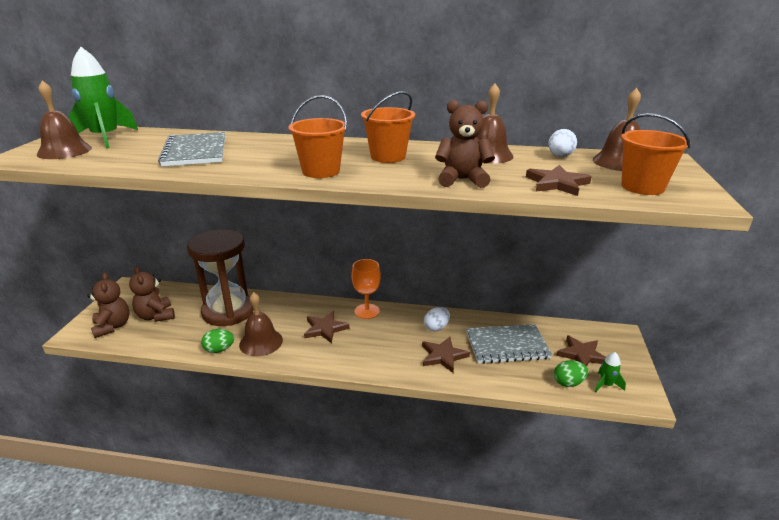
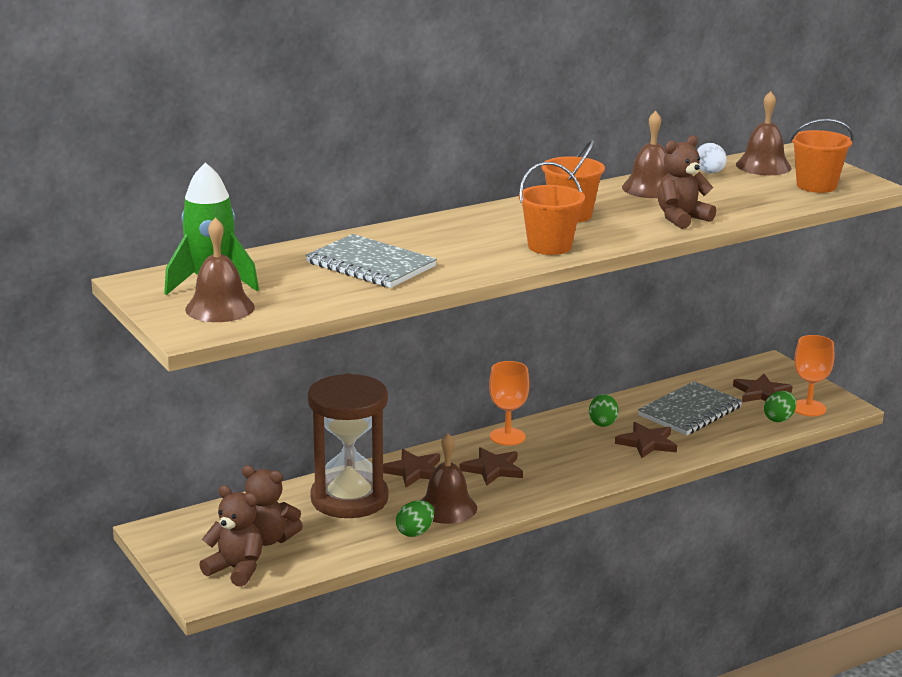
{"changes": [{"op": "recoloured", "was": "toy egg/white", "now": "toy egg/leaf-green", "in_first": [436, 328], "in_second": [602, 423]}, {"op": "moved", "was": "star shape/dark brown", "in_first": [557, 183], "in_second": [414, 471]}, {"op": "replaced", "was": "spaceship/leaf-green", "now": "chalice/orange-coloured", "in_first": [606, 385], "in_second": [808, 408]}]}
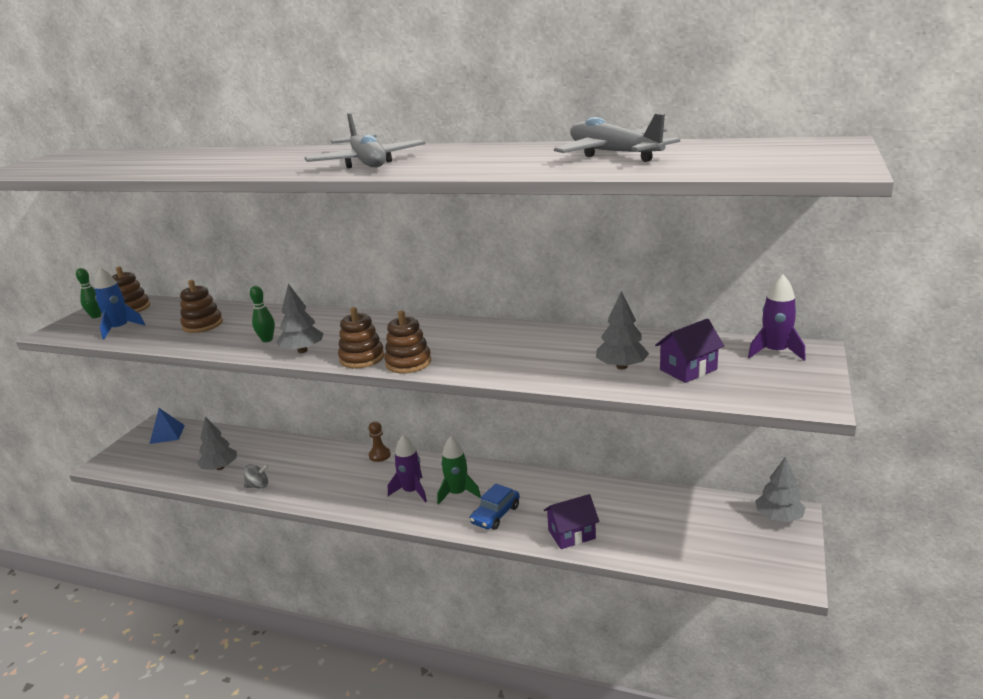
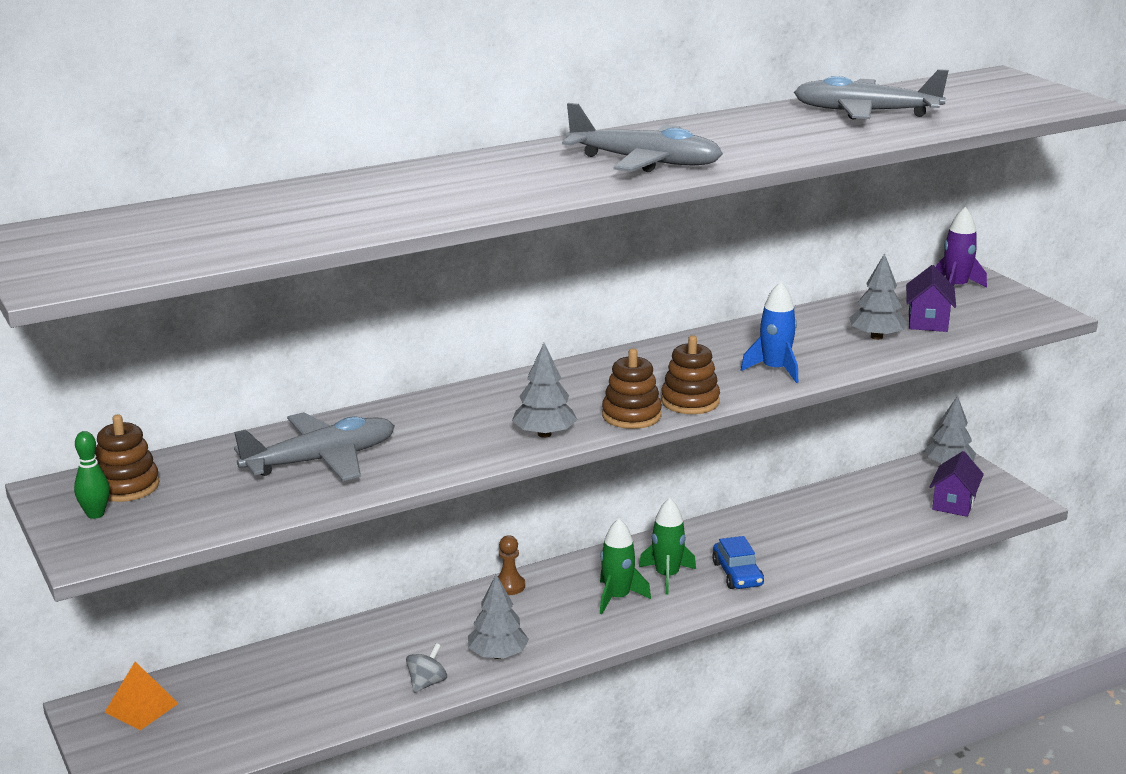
{"changes": [{"op": "moved", "was": "spaceship/royal blue", "in_first": [120, 329], "in_second": [775, 370]}, {"op": "recoloured", "was": "solid pyramid/royal blue", "now": "solid pyramid/orange-coloured", "in_first": [167, 434], "in_second": [141, 707]}, {"op": "replaced", "was": "stacking toy/dark brown", "now": "plane/gray", "in_first": [203, 325], "in_second": [321, 460]}, {"op": "moved", "was": "fir tree/gray", "in_first": [220, 467], "in_second": [498, 655]}, {"op": "removed", "was": "tenpin/leaf-green", "in_first": [267, 340]}, {"op": "recoloured", "was": "spaceship/purple", "now": "spaceship/leaf-green", "in_first": [411, 491], "in_second": [617, 598]}, {"op": "moved", "was": "house/purple", "in_first": [571, 534], "in_second": [953, 503]}]}
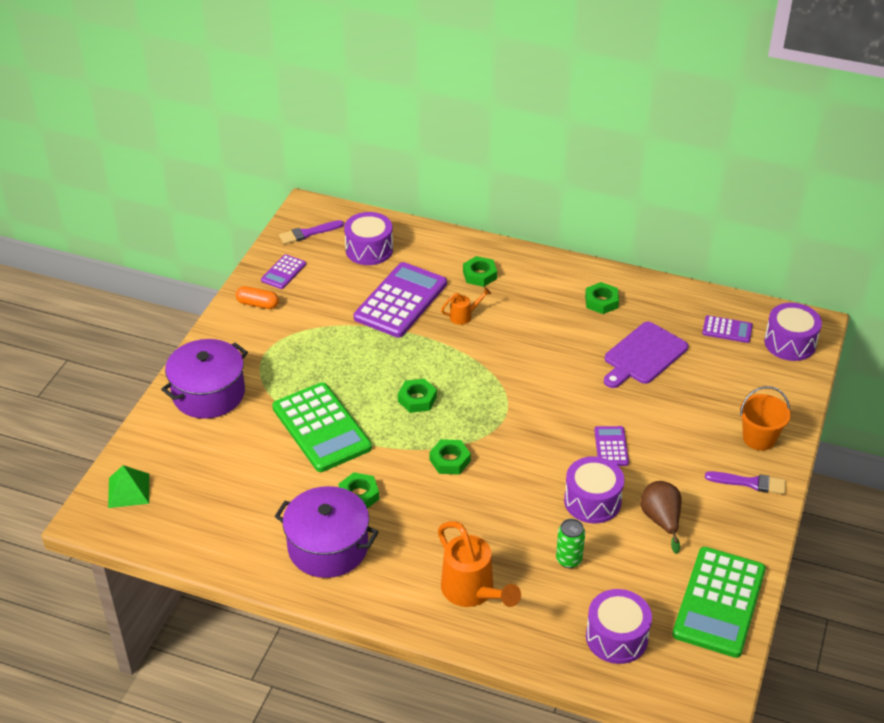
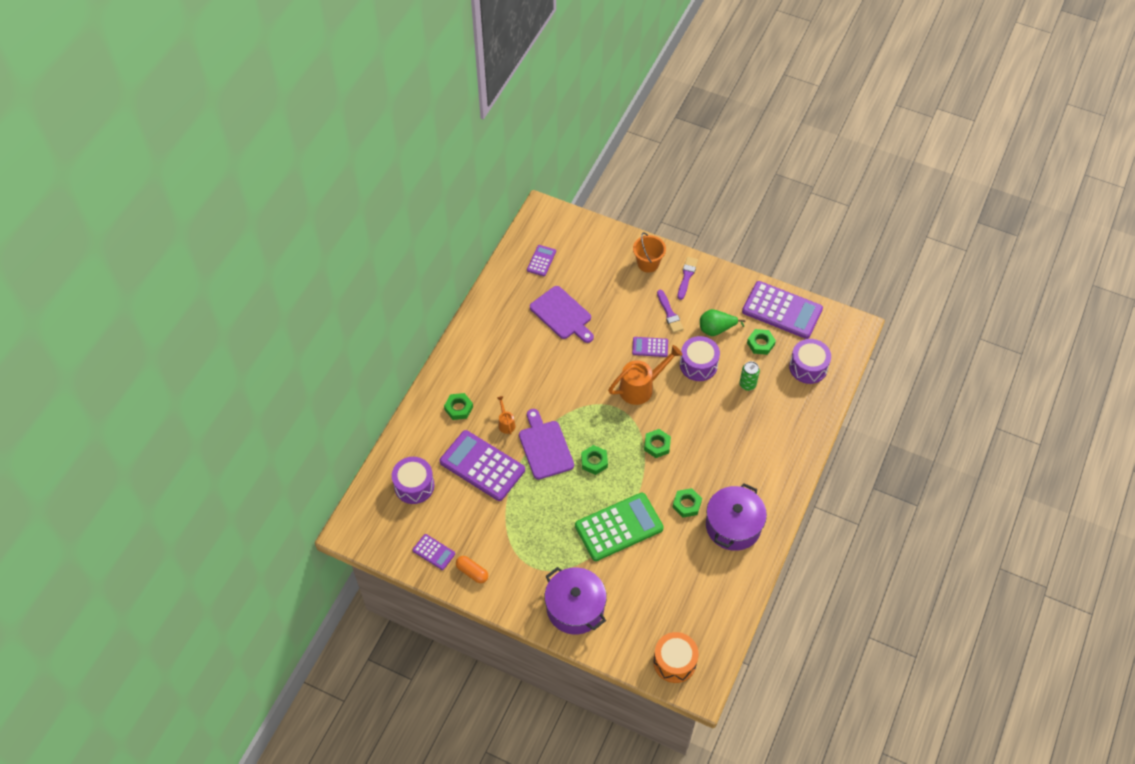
{"changes": [{"op": "replaced", "was": "solid pyramid/leaf-green", "now": "drum/orange-coloured", "in_first": [128, 490], "in_second": [674, 662]}, {"op": "turned", "was": "pill/orange-coloured", "in_first": [257, 304], "in_second": [472, 572], "clockwise": -75}, {"op": "moved", "was": "paintbrush/purple", "in_first": [308, 233], "in_second": [669, 313]}, {"op": "moved", "was": "watering can/orange-coloured", "in_first": [472, 592], "in_second": [641, 387]}, {"op": "moved", "was": "hex nut/leaf-green", "in_first": [601, 302], "in_second": [760, 344]}, {"op": "recoloured", "was": "toy pear/dark brown", "now": "toy pear/leaf-green", "in_first": [661, 520], "in_second": [716, 329]}, {"op": "recoloured", "was": "calculator/leaf-green", "now": "calculator/purple", "in_first": [719, 602], "in_second": [782, 310]}, {"op": "removed", "was": "drum/purple", "in_first": [790, 343]}, {"op": "added", "now": "chopping board/purple", "in_second": [545, 447]}]}
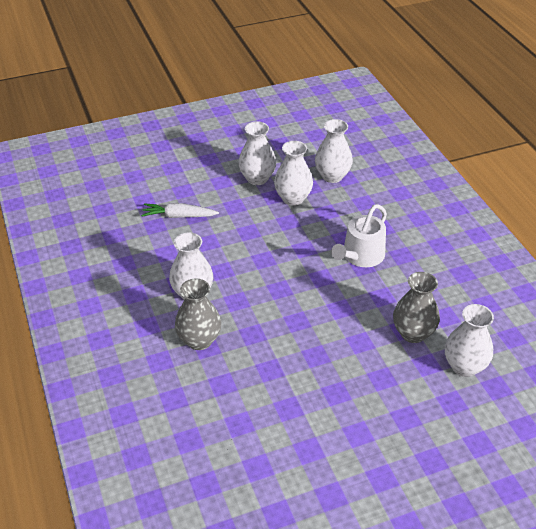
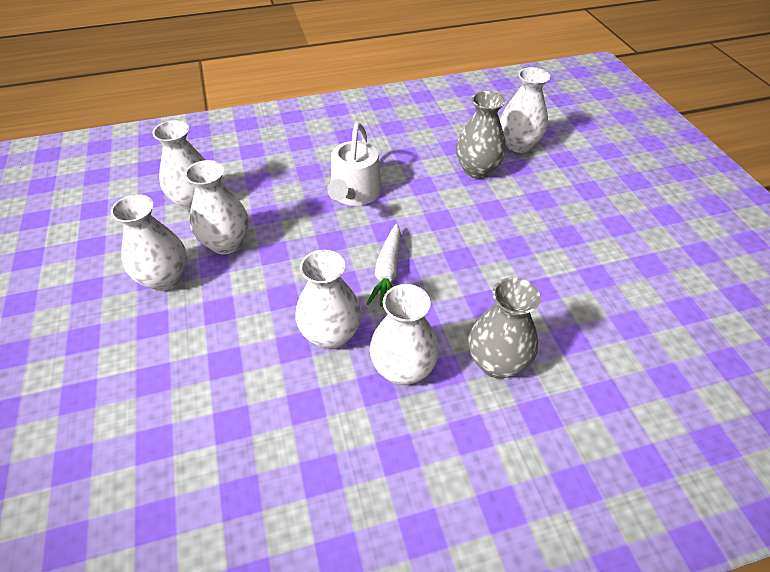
{"changes": [{"op": "moved", "was": "root vegetable/white", "in_first": [179, 216], "in_second": [388, 271]}, {"op": "turned", "was": "watering can/white", "in_first": [360, 256], "in_second": [354, 193], "clockwise": 60}, {"op": "added", "now": "flower vase/white", "in_second": [331, 335]}]}
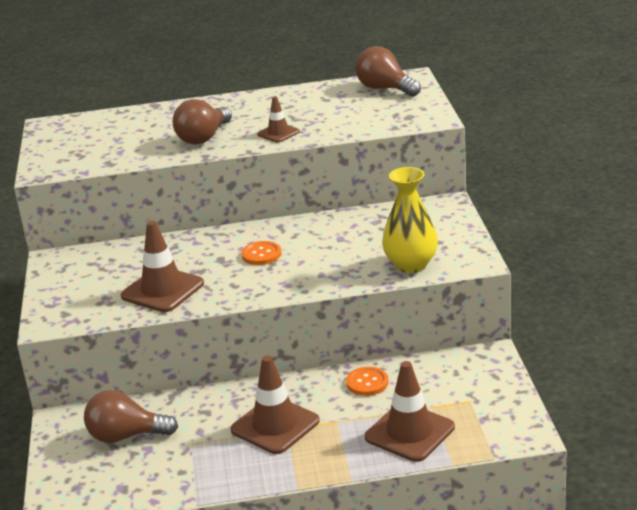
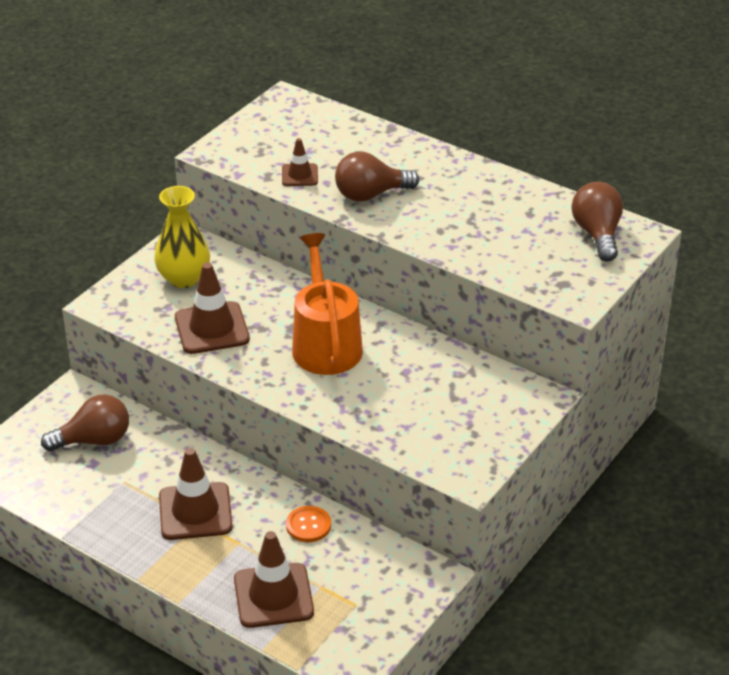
{"changes": [{"op": "turned", "was": "light bulb/dark brown", "in_first": [126, 436], "in_second": [94, 440], "clockwise": 120}, {"op": "replaced", "was": "shirt button/orange-coloured", "now": "watering can/orange-coloured", "in_first": [261, 254], "in_second": [325, 344]}, {"op": "moved", "was": "traffic cone/dark brown", "in_first": [278, 133], "in_second": [299, 175]}, {"op": "moved", "was": "flower vase/golden", "in_first": [411, 264], "in_second": [184, 278]}]}
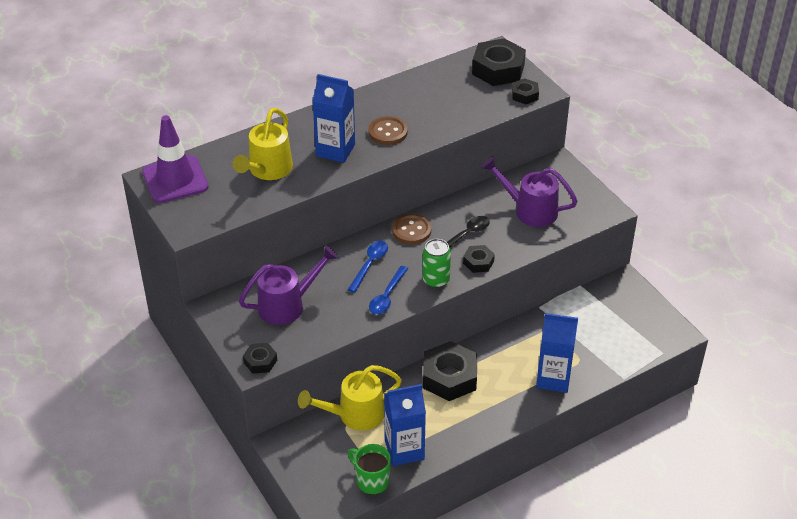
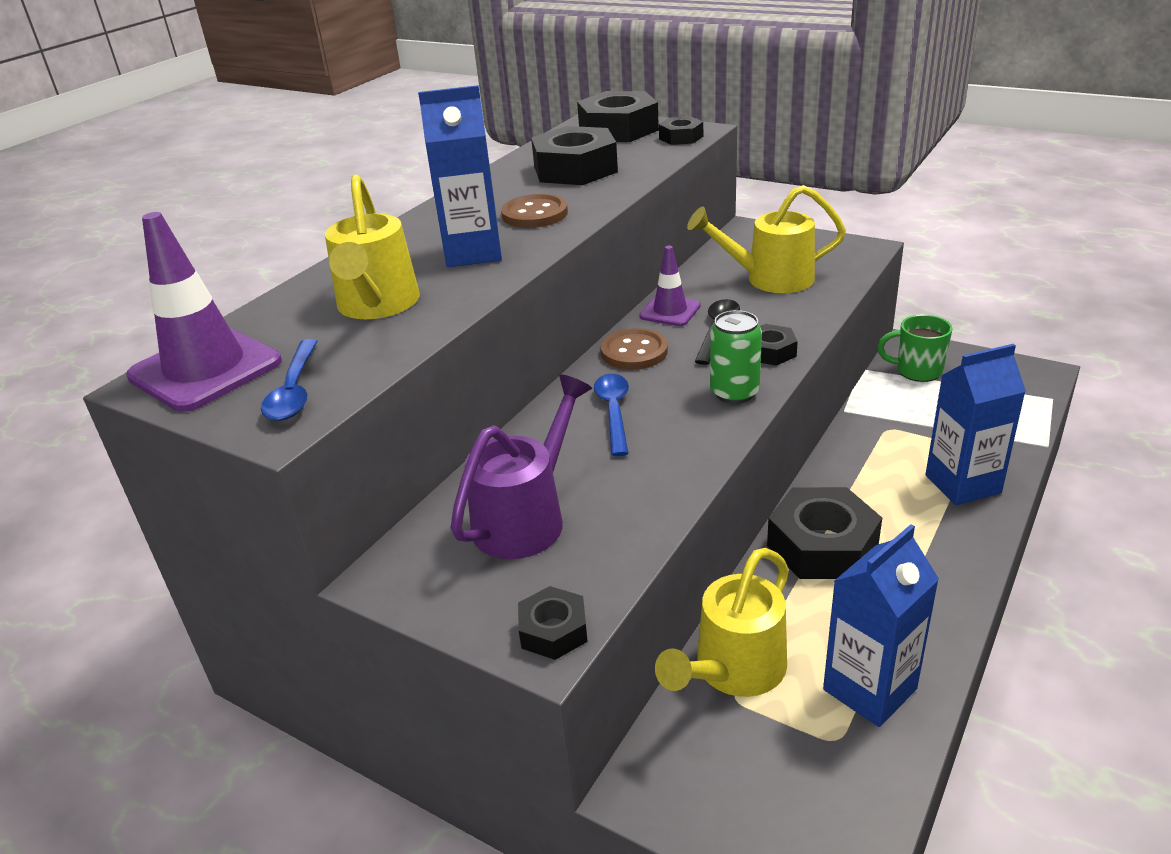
{"changes": [{"op": "moved", "was": "tea mug/leaf-green", "in_first": [371, 481], "in_second": [917, 371]}, {"op": "moved", "was": "spoon/royal blue", "in_first": [387, 296], "in_second": [294, 390]}, {"op": "recoloured", "was": "watering can/purple", "now": "watering can/golden", "in_first": [529, 210], "in_second": [769, 279]}, {"op": "added", "now": "hex nut/ebony", "in_second": [575, 169]}, {"op": "added", "now": "traffic cone/purple", "in_second": [670, 311]}]}
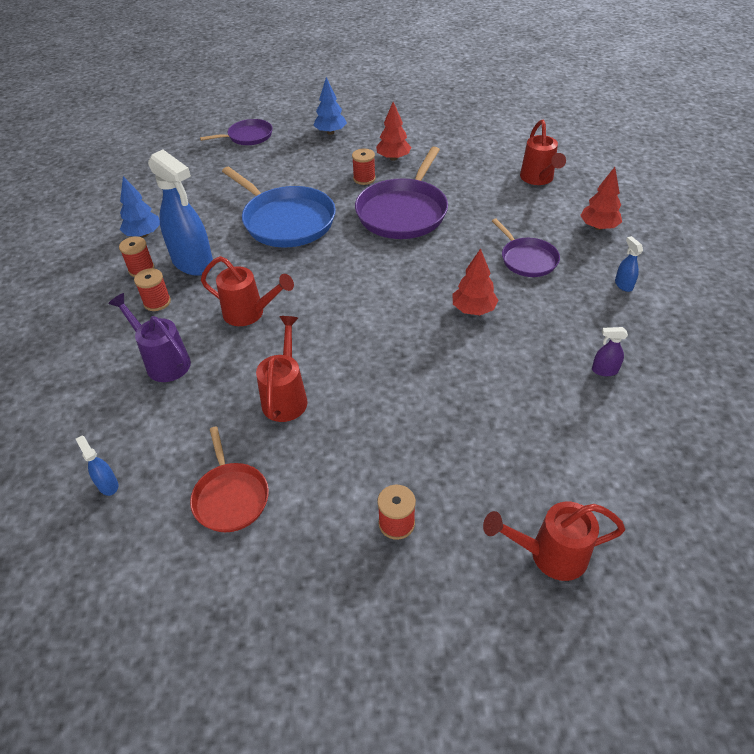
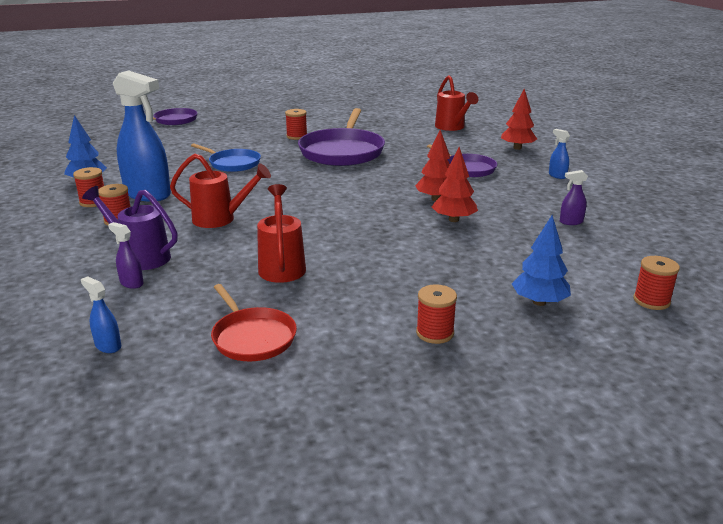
{"changes": [{"op": "resized", "was": "frying pan/royal blue", "in_first": [286, 221], "in_second": [232, 163], "ratio": 0.57}, {"op": "moved", "was": "fir tree/royal blue", "in_first": [330, 132], "in_second": [539, 302]}, {"op": "moved", "was": "fir tree/red", "in_first": [393, 158], "in_second": [453, 220]}, {"op": "removed", "was": "watering can/red", "in_first": [549, 554]}, {"op": "added", "now": "spray bottle/purple", "in_second": [131, 283]}, {"op": "added", "now": "reel of thread/red", "in_second": [651, 301]}]}
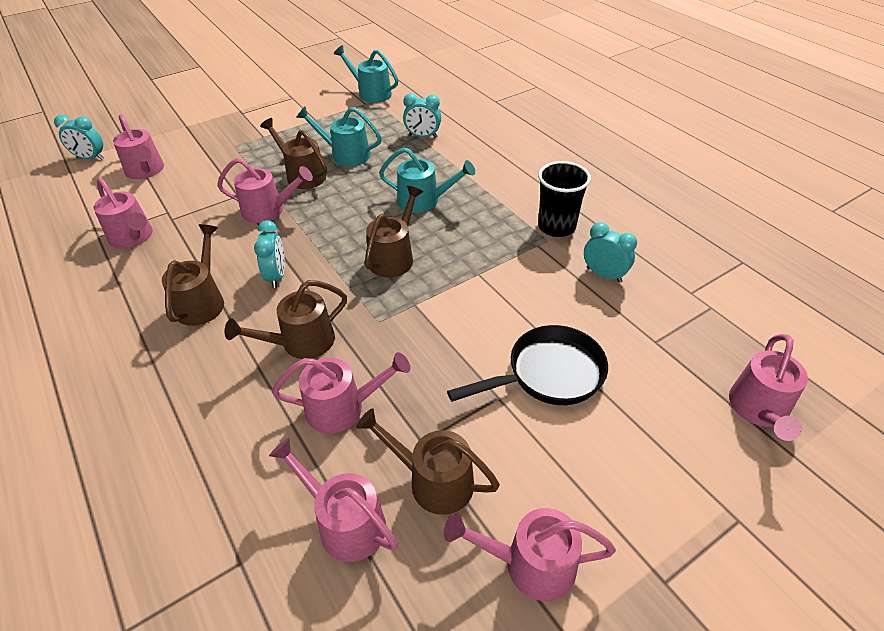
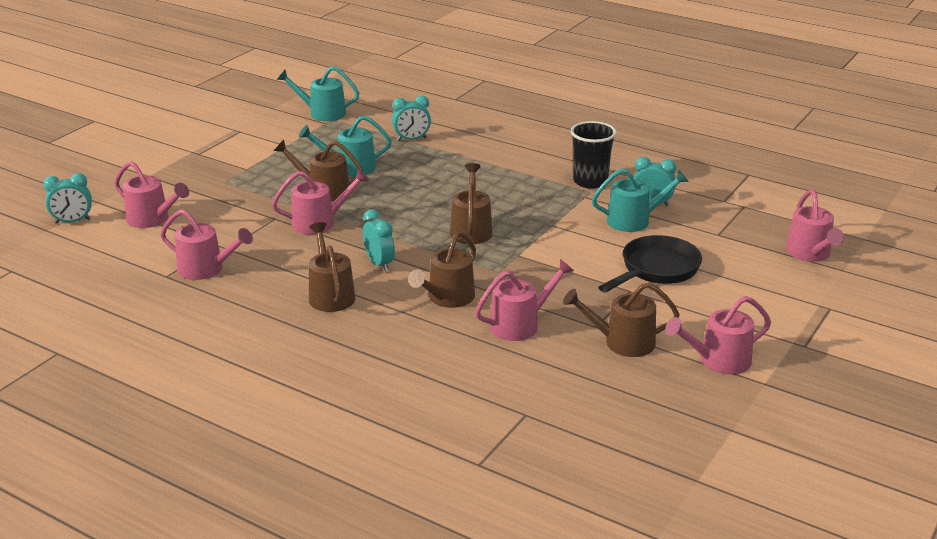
{"changes": [{"op": "removed", "was": "watering can/pink", "in_first": [345, 522]}, {"op": "moved", "was": "watering can/turquoise", "in_first": [424, 201], "in_second": [634, 220]}]}
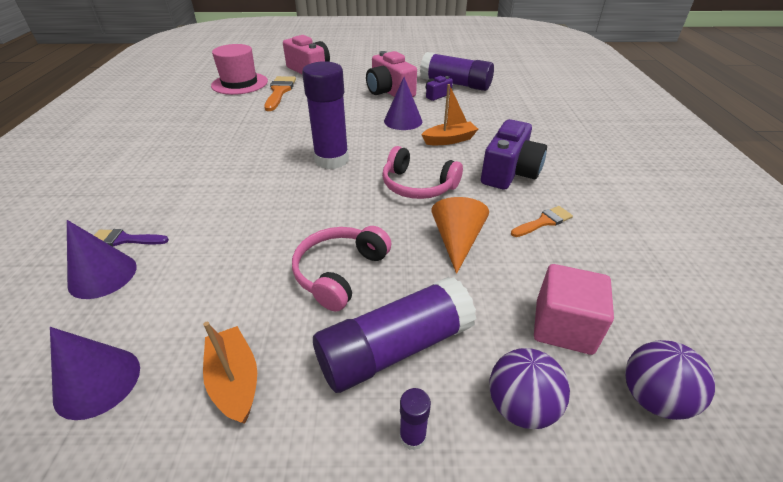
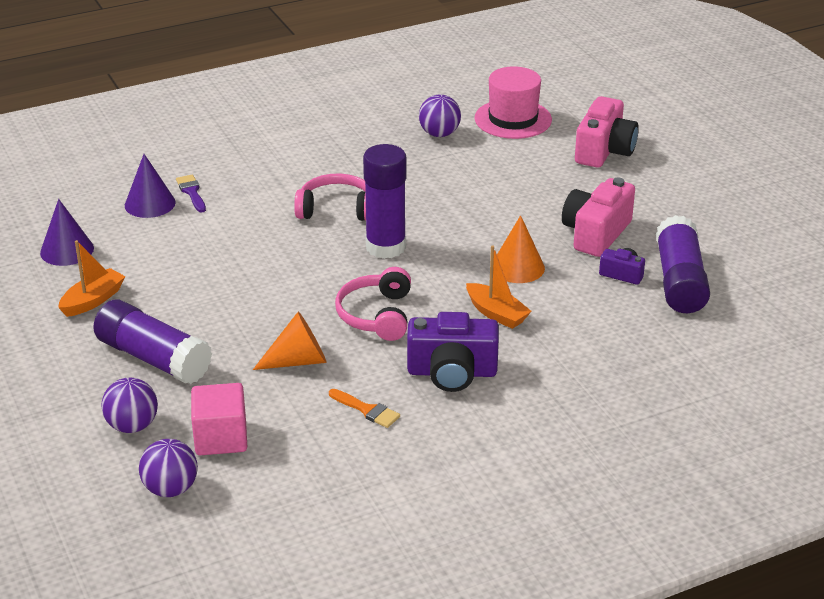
{"changes": [{"op": "removed", "was": "paintbrush/orange-coloured", "in_first": [279, 92]}, {"op": "moved", "was": "headset/pink", "in_first": [340, 272], "in_second": [336, 209]}, {"op": "recoloured", "was": "solid cone/purple", "now": "solid cone/orange-coloured", "in_first": [403, 121], "in_second": [518, 267]}, {"op": "removed", "was": "stick of glue/purple", "in_first": [412, 436]}, {"op": "added", "now": "ball/purple", "in_second": [439, 134]}]}
